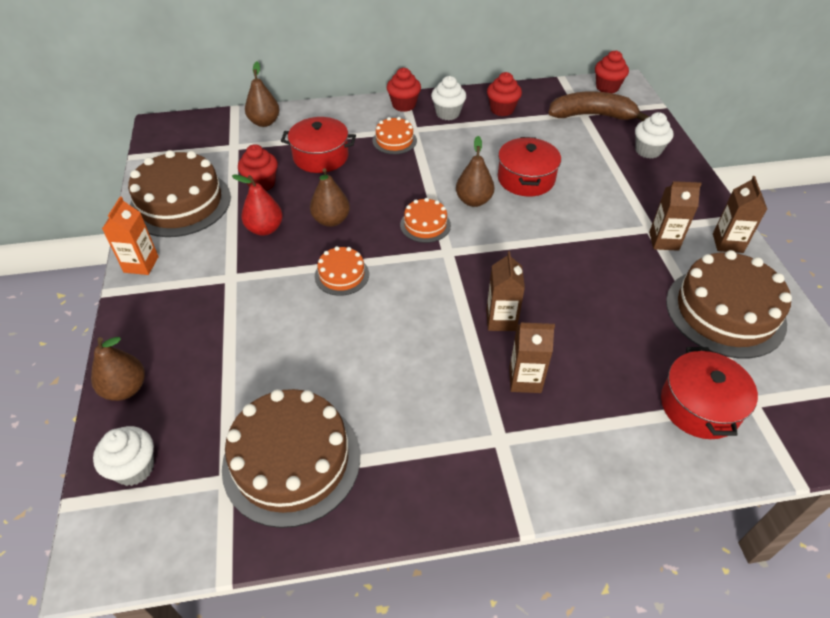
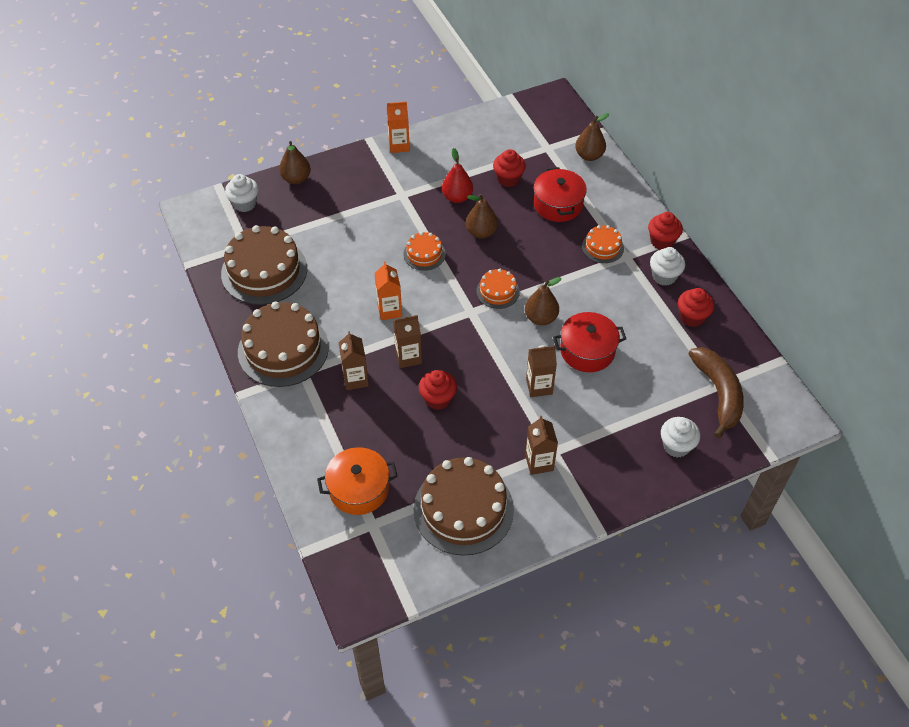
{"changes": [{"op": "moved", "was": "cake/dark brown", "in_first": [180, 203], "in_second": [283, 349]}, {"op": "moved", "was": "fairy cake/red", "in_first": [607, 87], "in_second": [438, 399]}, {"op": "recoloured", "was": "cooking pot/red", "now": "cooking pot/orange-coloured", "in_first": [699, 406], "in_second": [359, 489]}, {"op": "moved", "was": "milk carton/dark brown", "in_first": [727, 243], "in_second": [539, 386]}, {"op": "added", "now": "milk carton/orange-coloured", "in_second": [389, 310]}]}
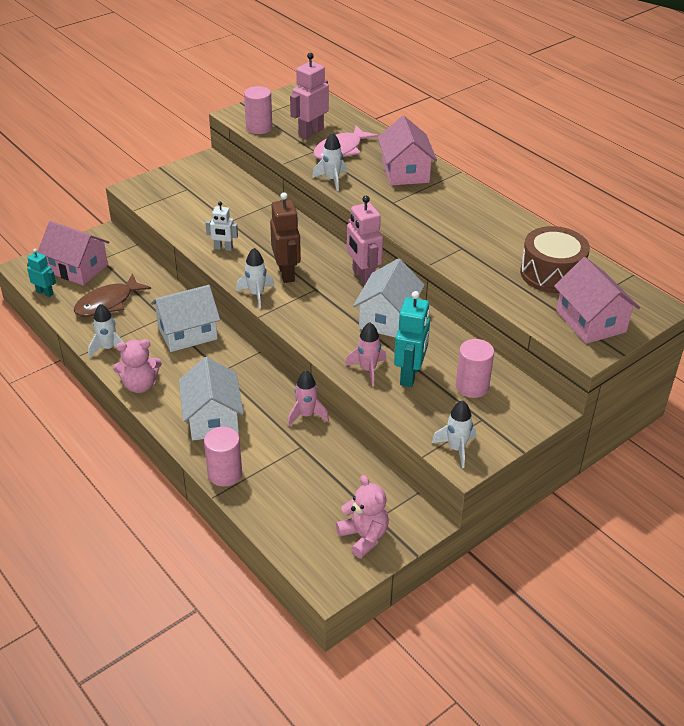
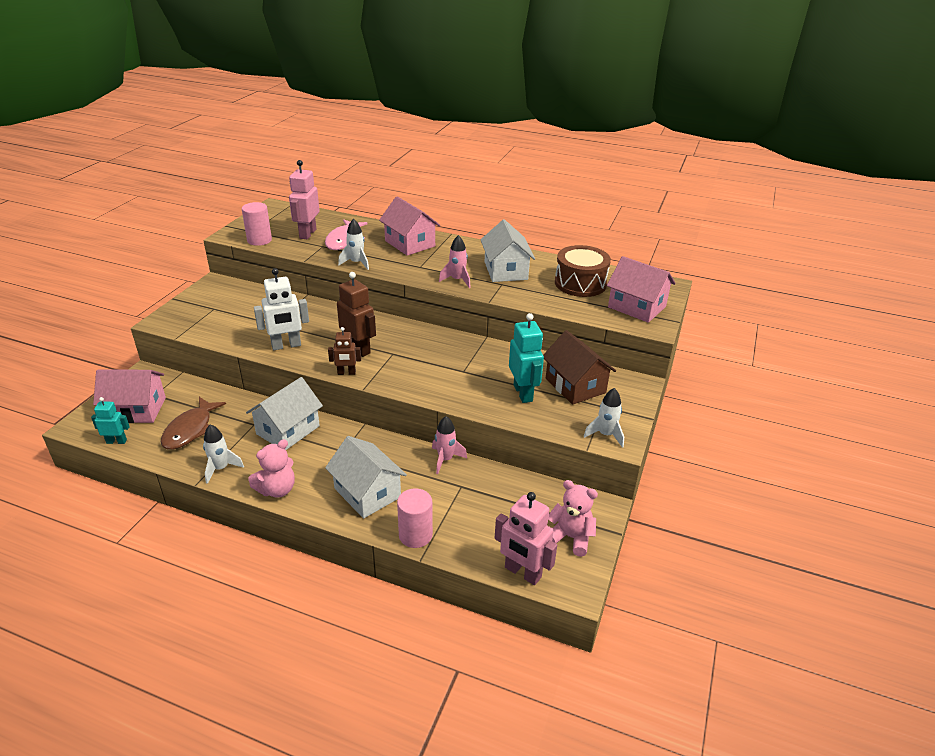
{"changes": [{"op": "resized", "was": "toy robot/white", "in_first": [223, 248], "in_second": [286, 346], "ratio": 1.67}, {"op": "replaced", "was": "spaceship/white", "now": "toy robot/dark brown", "in_first": [256, 294], "in_second": [346, 373]}, {"op": "moved", "was": "spaceship/pink", "in_first": [368, 370], "in_second": [457, 280]}, {"op": "moved", "was": "toy robot/pink", "in_first": [363, 276], "in_second": [522, 573]}, {"op": "moved", "was": "house/white", "in_first": [388, 318], "in_second": [506, 270]}, {"op": "replaced", "was": "cylinder shape/pink", "now": "house/dark brown", "in_first": [472, 386], "in_second": [575, 385]}]}
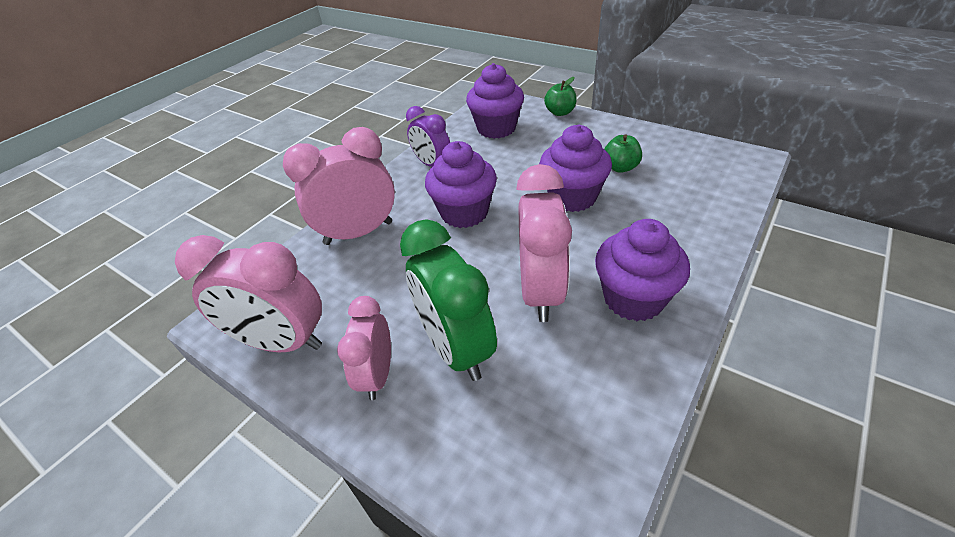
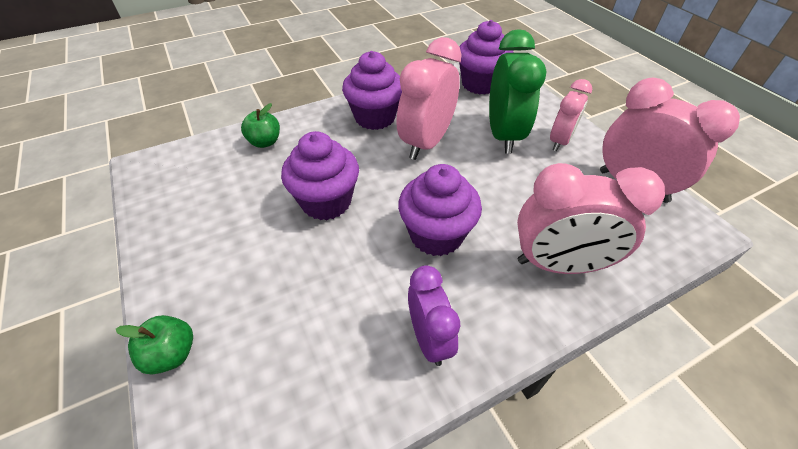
{"changes": [{"op": "moved", "was": "fairy cake/purple", "in_first": [496, 128], "in_second": [480, 84]}, {"op": "moved", "was": "apple fruit/leaf-green", "in_first": [620, 167], "in_second": [265, 142]}]}
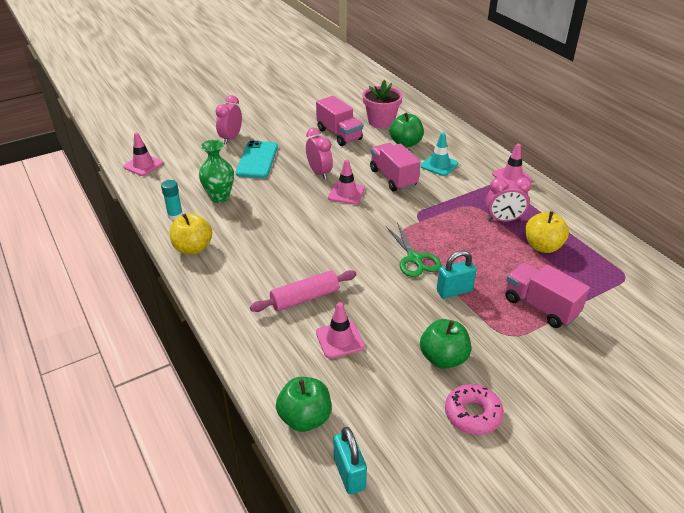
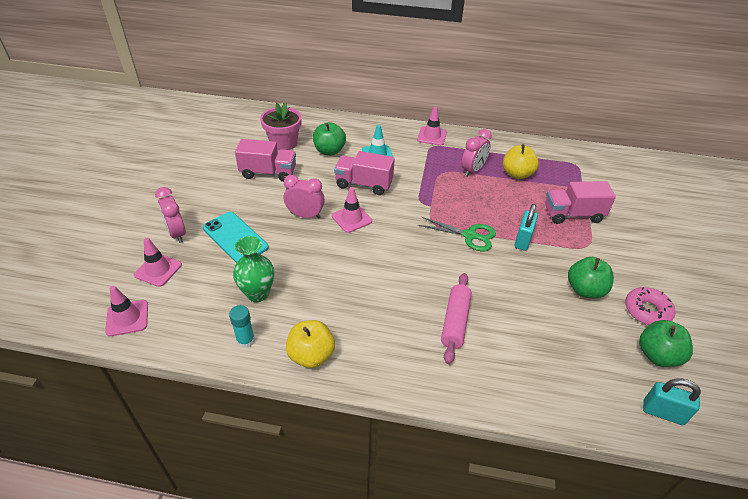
{"changes": [{"op": "moved", "was": "apple fruit/leaf-green", "in_first": [305, 418], "in_second": [657, 355]}, {"op": "moved", "was": "traffic cone/pink", "in_first": [340, 339], "in_second": [158, 270]}]}
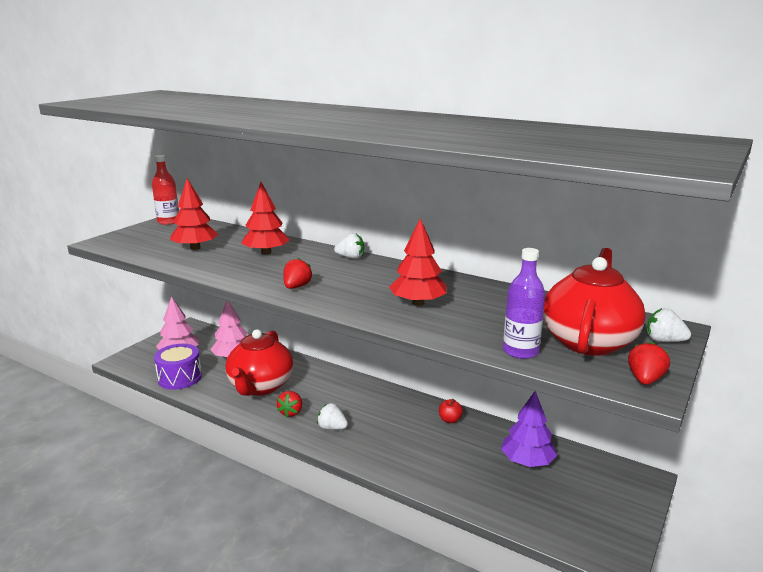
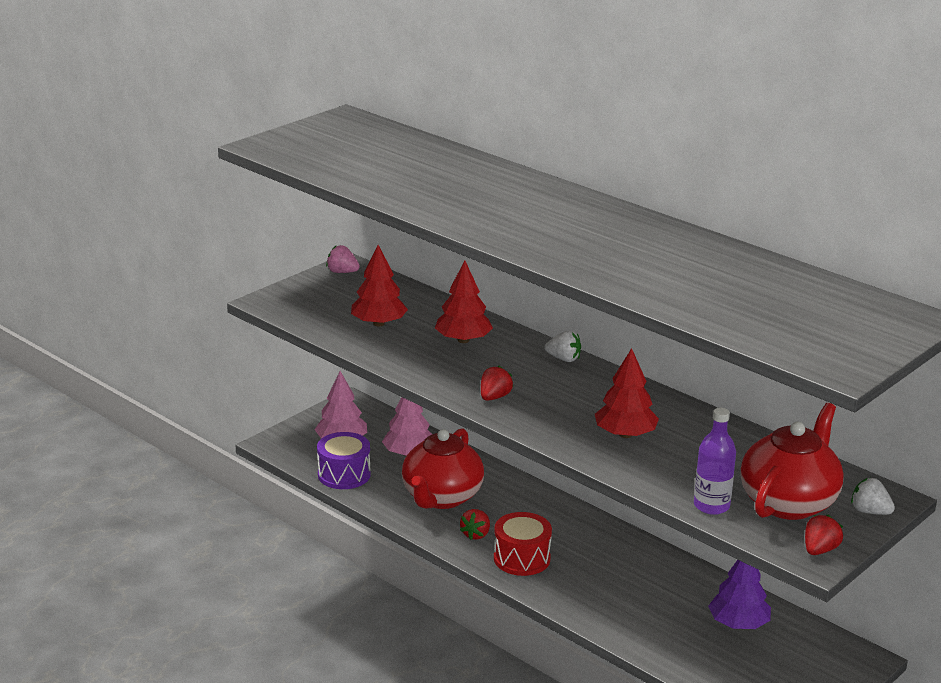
{"changes": [{"op": "replaced", "was": "flask/red", "now": "toy strawberry/pink", "in_first": [168, 222], "in_second": [342, 272]}, {"op": "replaced", "was": "toy strawberry/white", "now": "drum/red", "in_first": [332, 428], "in_second": [522, 558]}, {"op": "removed", "was": "apple fruit/red", "in_first": [450, 420]}]}
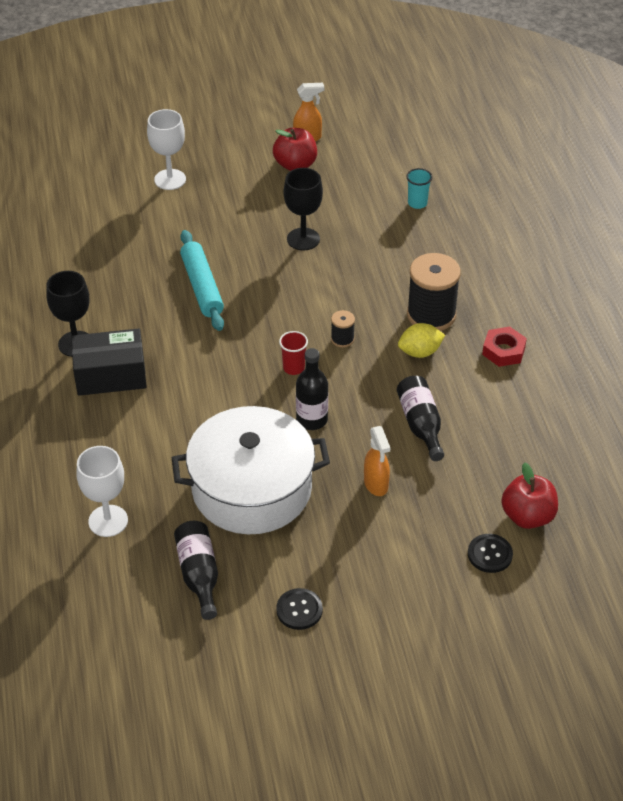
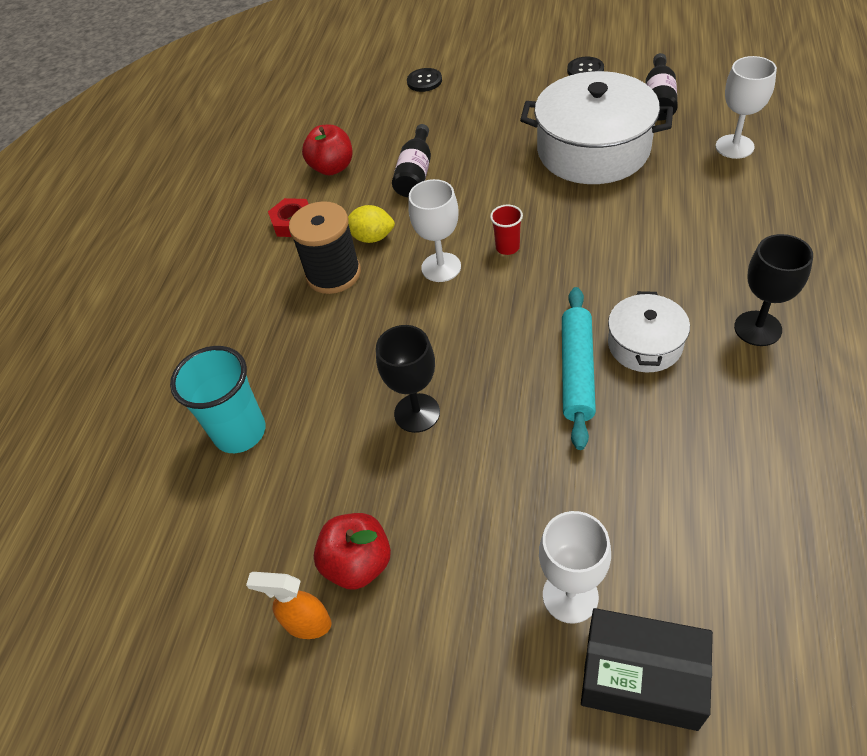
{"changes": [{"op": "moved", "was": "box/ebony", "in_first": [110, 375], "in_second": [641, 678]}, {"op": "removed", "was": "flask/ebony", "in_first": [312, 420]}, {"op": "replaced", "was": "reel of thread/ebony", "now": "chalice/white", "in_first": [342, 339], "in_second": [441, 267]}, {"op": "removed", "was": "spray bottle/orange-coloured", "in_first": [376, 484]}, {"op": "resized", "was": "beaker/turquoise", "in_first": [417, 203], "in_second": [240, 432], "ratio": 1.95}, {"op": "moved", "was": "apple fruit/red", "in_first": [527, 516], "in_second": [332, 168]}, {"op": "added", "now": "cooking pot/white", "in_second": [645, 344]}]}
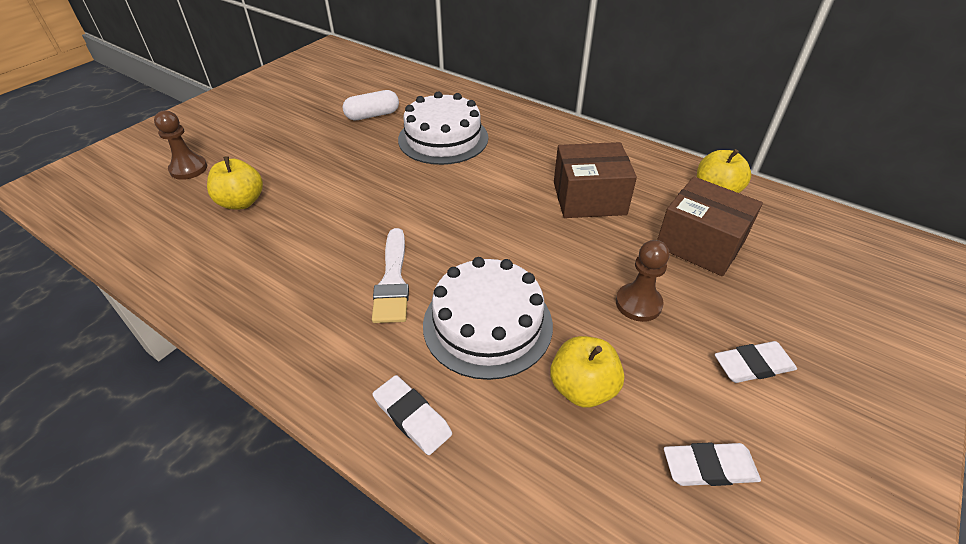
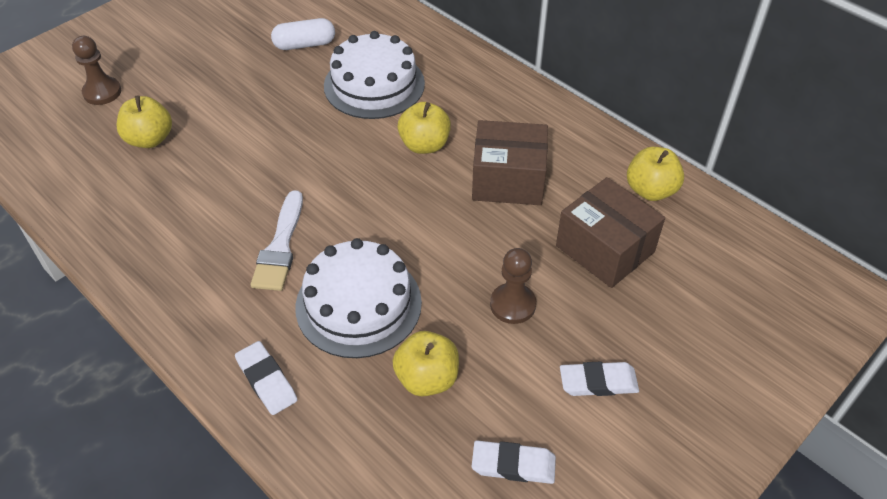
{"changes": [{"op": "added", "now": "apple fruit/golden", "in_second": [424, 145]}]}
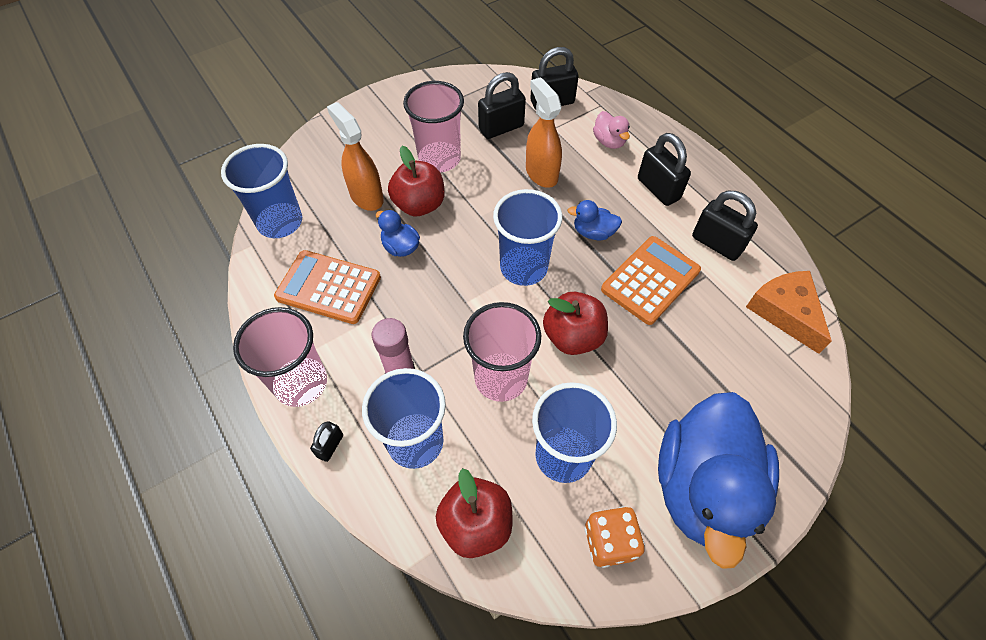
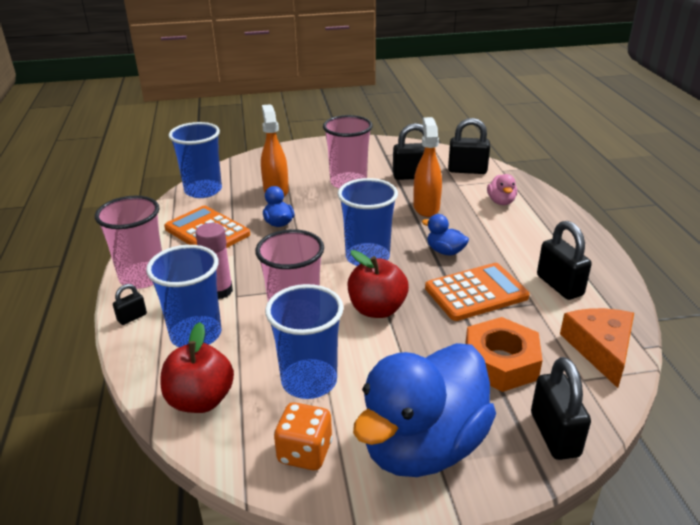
{"changes": [{"op": "removed", "was": "apple fruit/red", "in_first": [419, 205]}, {"op": "moved", "was": "padlock/ebony", "in_first": [658, 189], "in_second": [554, 434]}, {"op": "added", "now": "hex nut/orange-coloured", "in_second": [500, 362]}]}
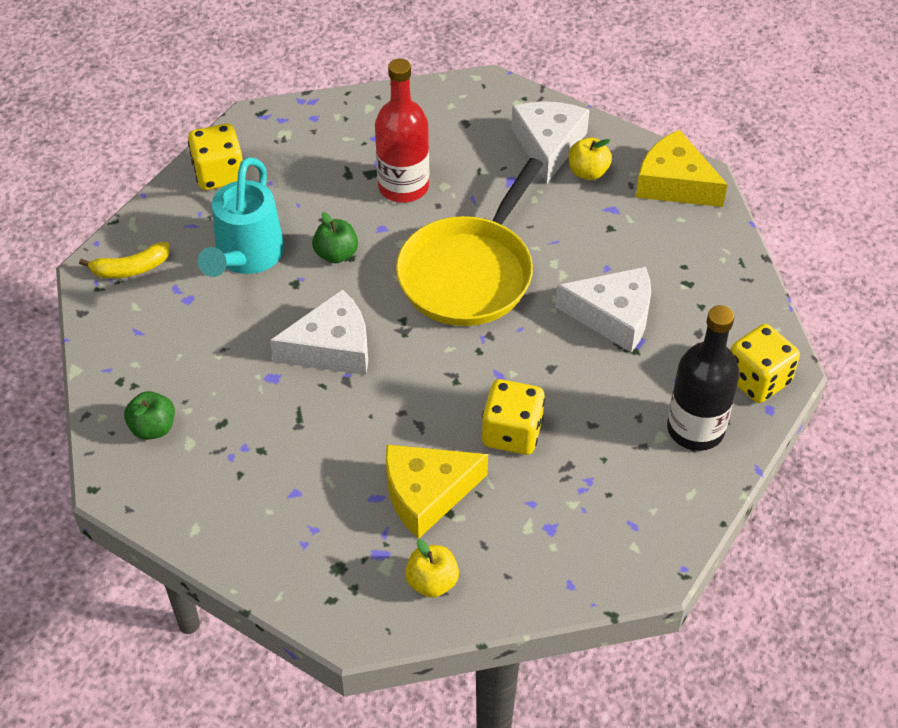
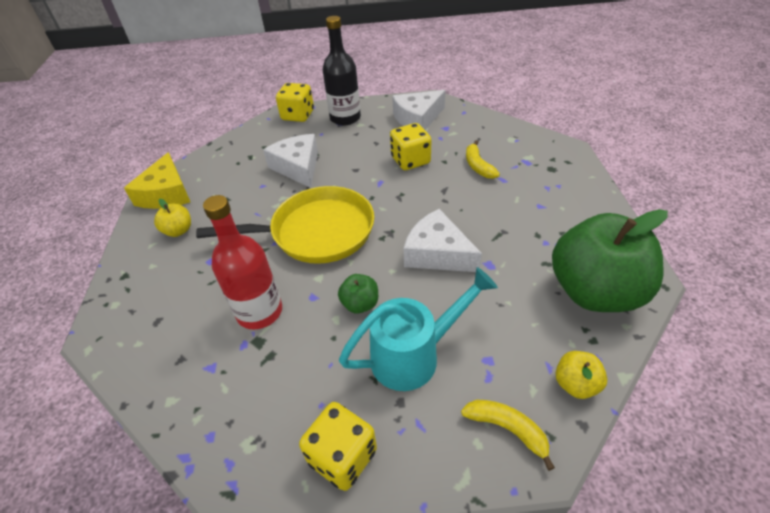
{"changes": [{"op": "resized", "was": "apple fruit/leaf-green", "in_first": [153, 428], "in_second": [594, 291], "ratio": 2.4}, {"op": "replaced", "was": "cheese/golden", "now": "toy banana/golden", "in_first": [426, 494], "in_second": [478, 166]}, {"op": "moved", "was": "apple fruit/golden", "in_first": [432, 582], "in_second": [575, 384]}, {"op": "moved", "was": "cheese/white", "in_first": [548, 145], "in_second": [417, 119]}]}
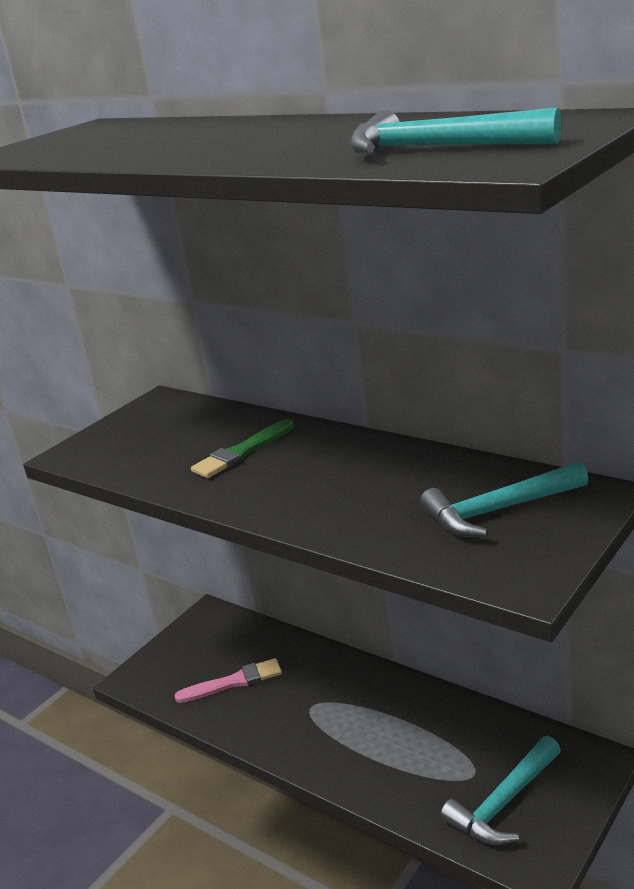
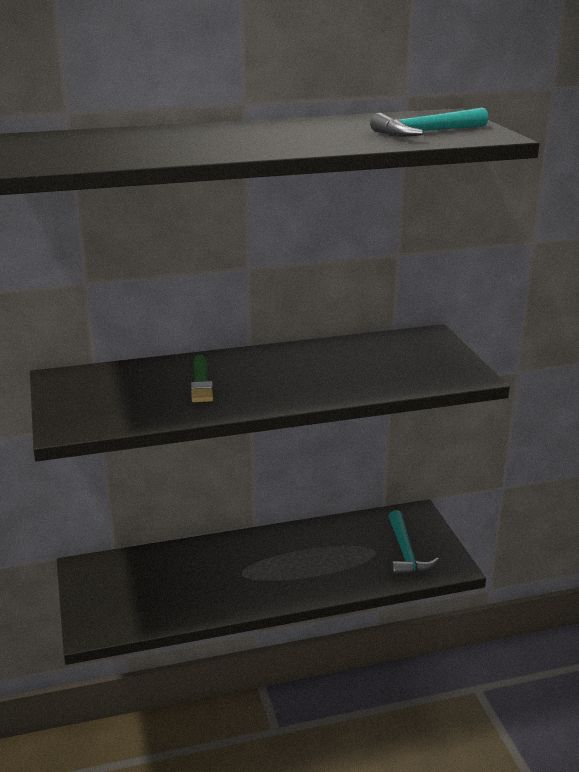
{"changes": [{"op": "removed", "was": "paintbrush/pink", "in_first": [233, 682]}, {"op": "removed", "was": "carpenter's hammer/turquoise", "in_first": [498, 511]}]}
